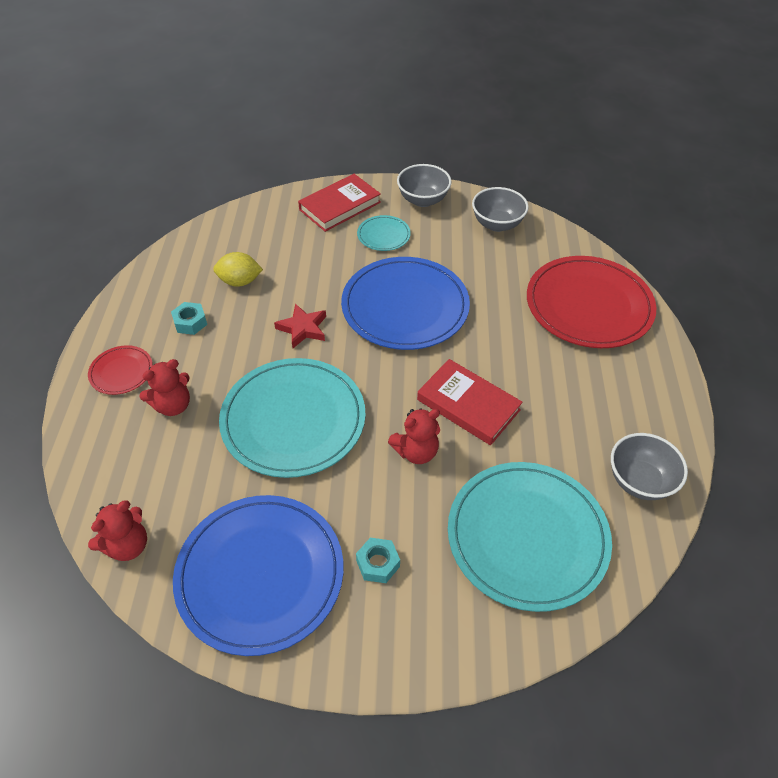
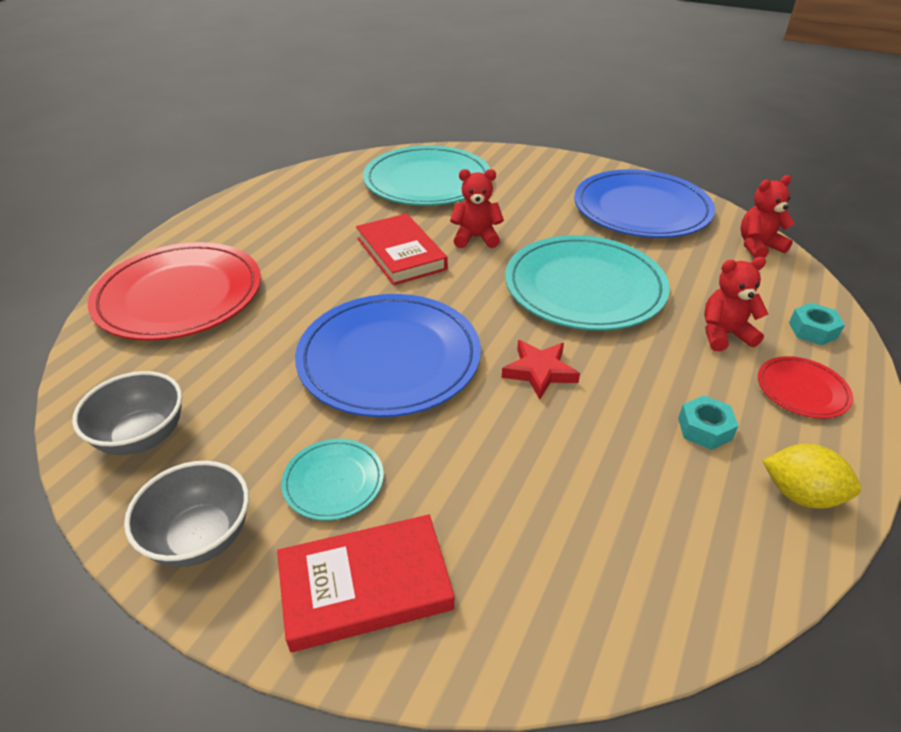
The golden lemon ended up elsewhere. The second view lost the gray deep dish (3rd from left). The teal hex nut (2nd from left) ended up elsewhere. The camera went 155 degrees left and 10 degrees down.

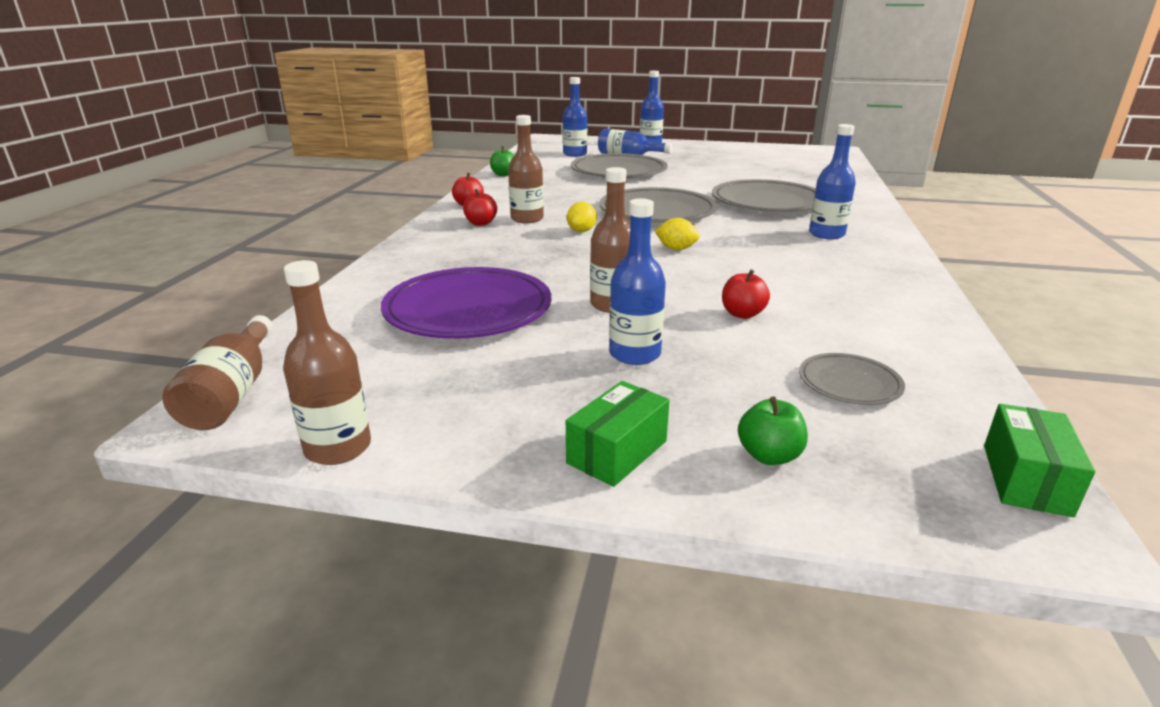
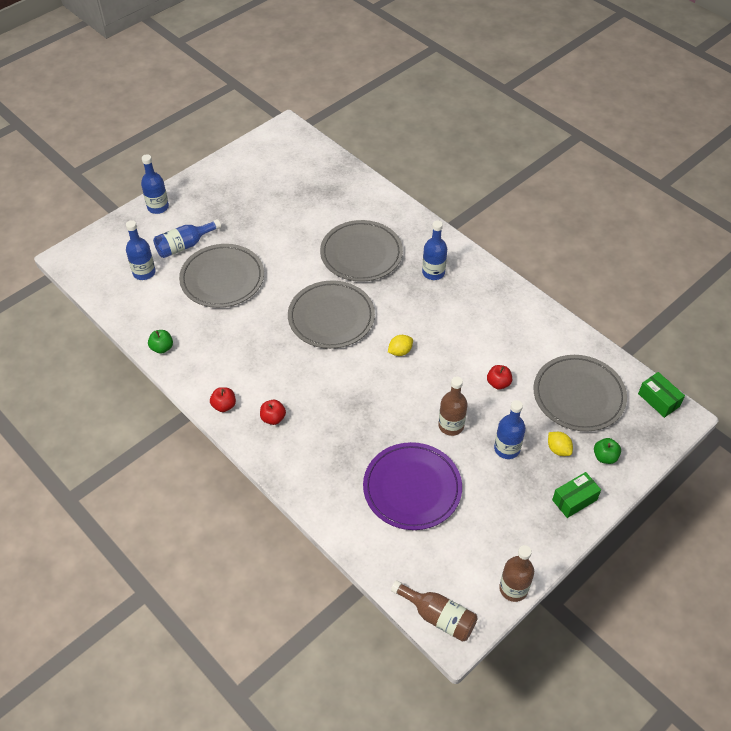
The second view lost the russet drink bottle (3rd from left). The golden lemon (1st from left in the first image) ended up elsewhere. The size of the gray dinner plate (4th from left) changed by a factor of 2.06. The emerald package (1st from left) ended up facing another way, 75 degrees clockwise from before. The camera went 55 degrees left and 25 degrees up.

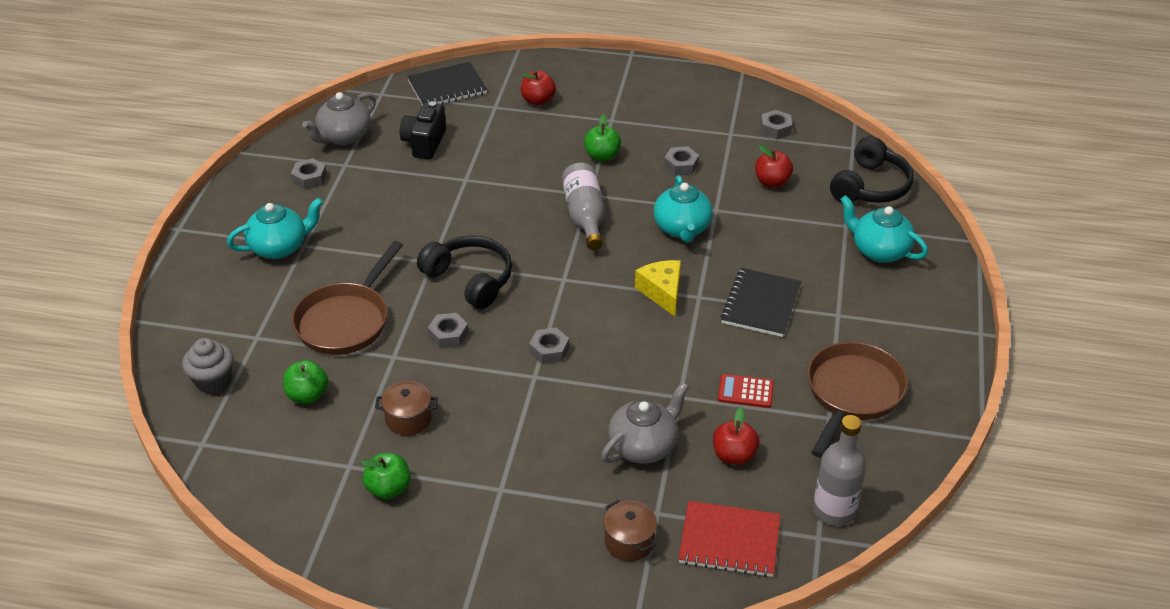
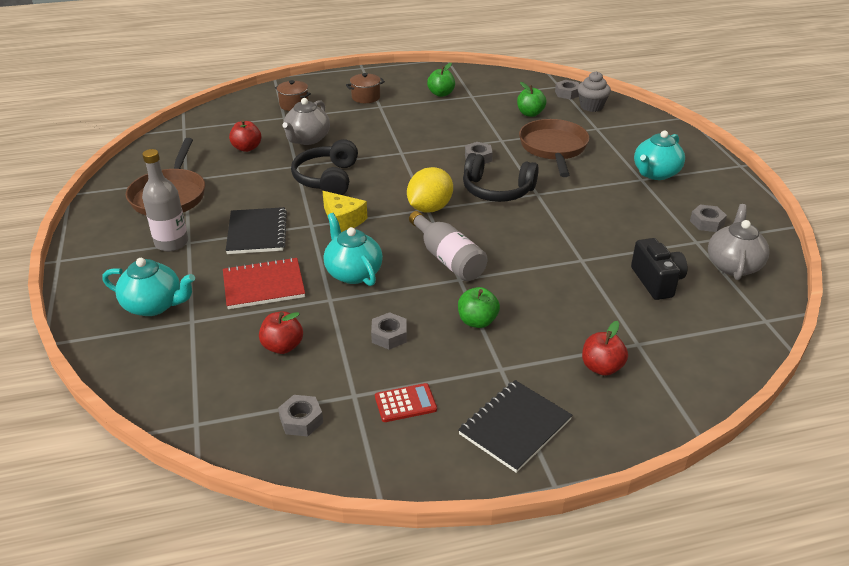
The jet-black exercise book (1st from left in the first image) ended up elsewhere. The jet-black headset (2nd from left in the first image) ended up elsewhere. The gray hex nut (3rd from left in the first image) ended up elsewhere. The scarlet pocket calculator ended up elsewhere. The russet stockpot (1st from left in the first image) ended up elsewhere. The gray drink bottle (2nd from left in the first image) ended up elsewhere. The scarlet exercise book ended up elsewhere. The second view gained the golden lemon. The camera went 155 degrees right and 5 degrees down.

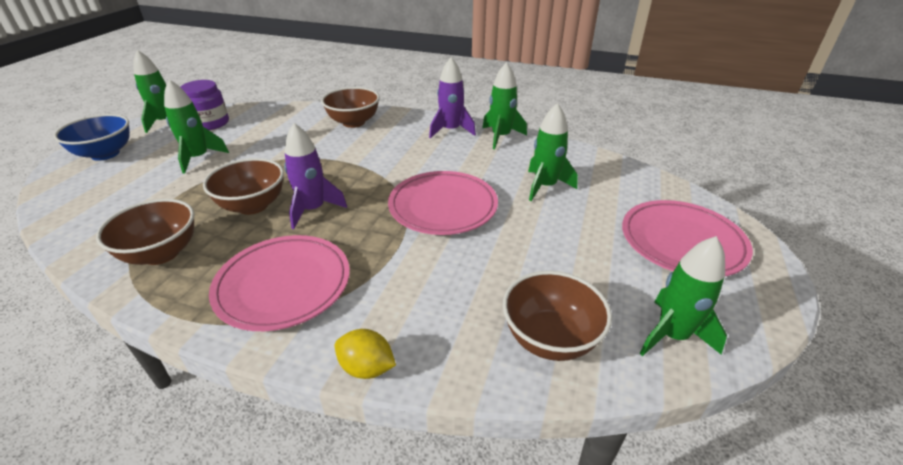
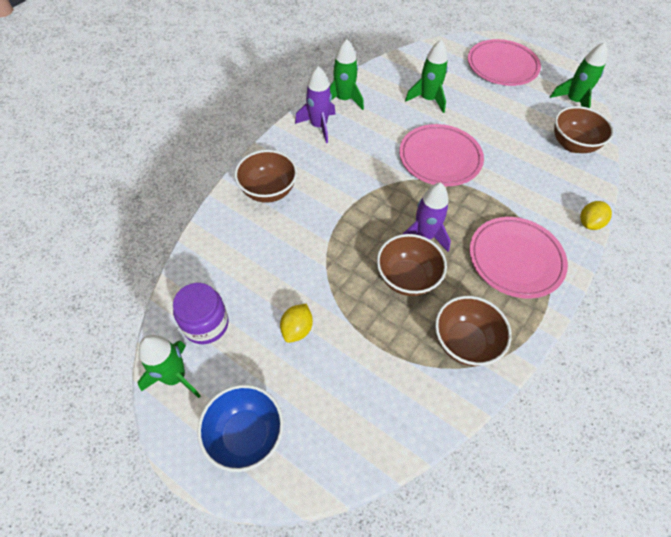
Where the emerald rocket (2nd from left) stood, the golden lemon (1st from left) came to stand. The camera went 75 degrees left and 20 degrees up.

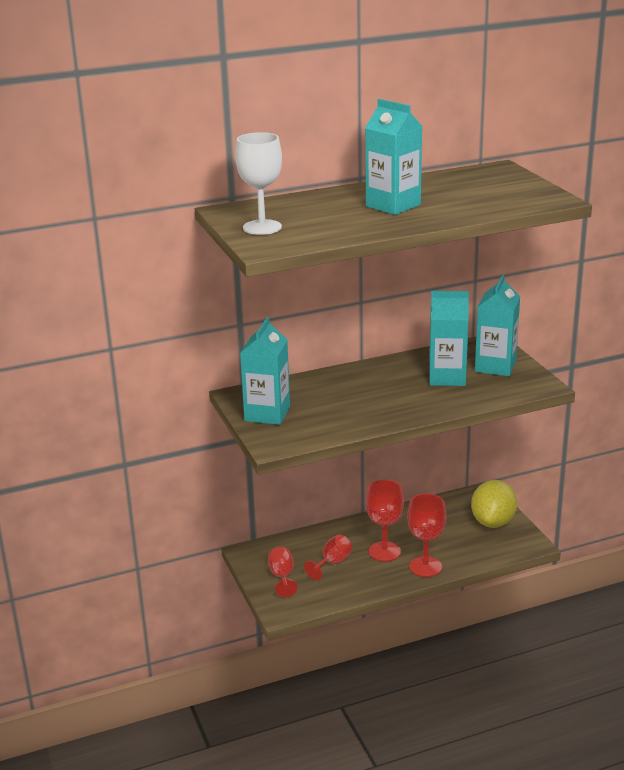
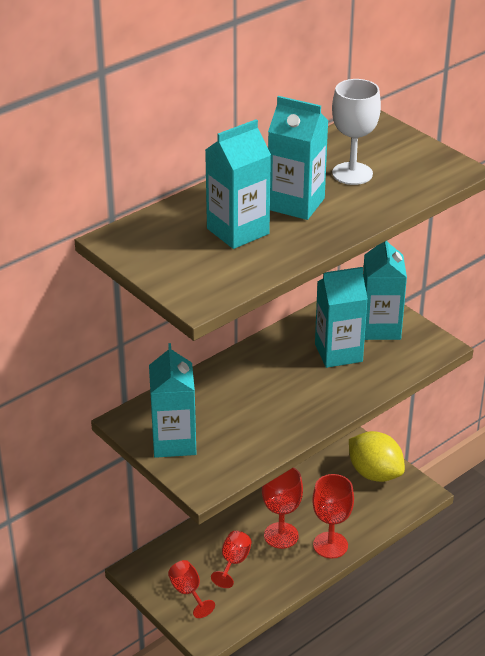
The pure white goblet ended up elsewhere. The golden lemon ended up facing another way, 45 degrees counterclockwise from before. The second view gained the teal carton (2nd from left). The camera went 20 degrees left and 10 degrees up.

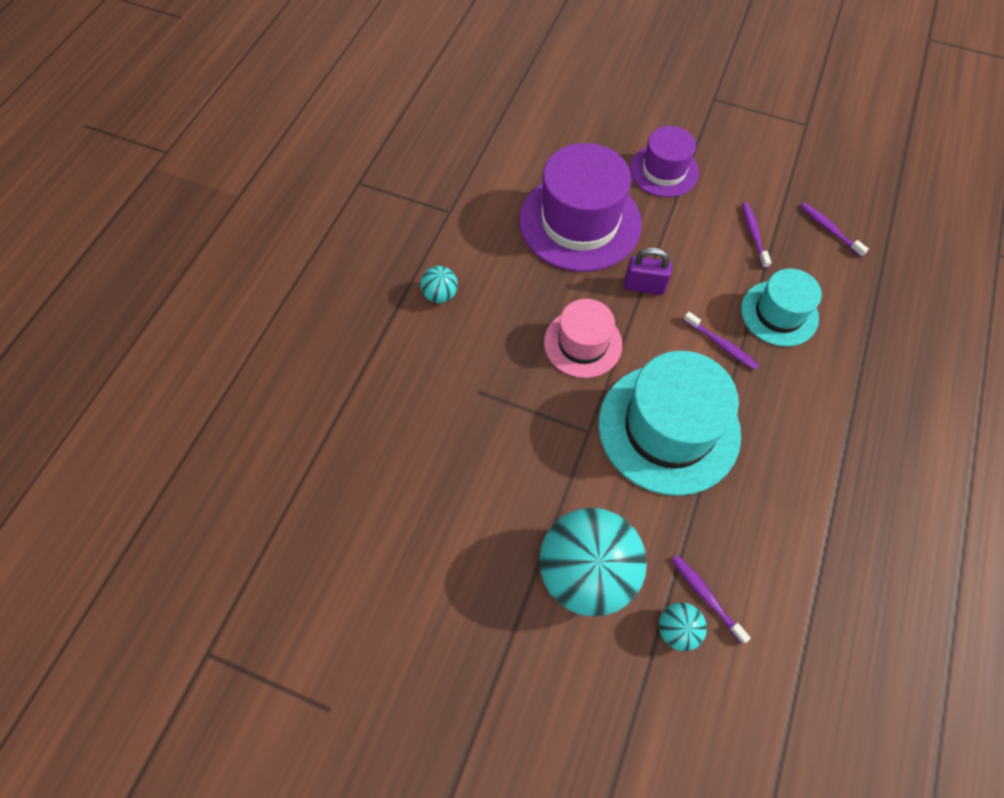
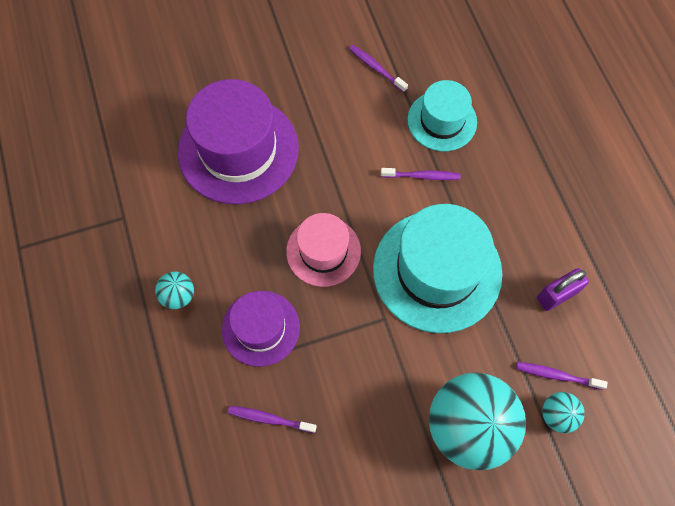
The purple tall hat (2nd from left) ended up elsewhere. The purple toothbrush (4th from left in the first image) ended up elsewhere. The purple small lock ended up elsewhere. The camera went 40 degrees left and 5 degrees up.

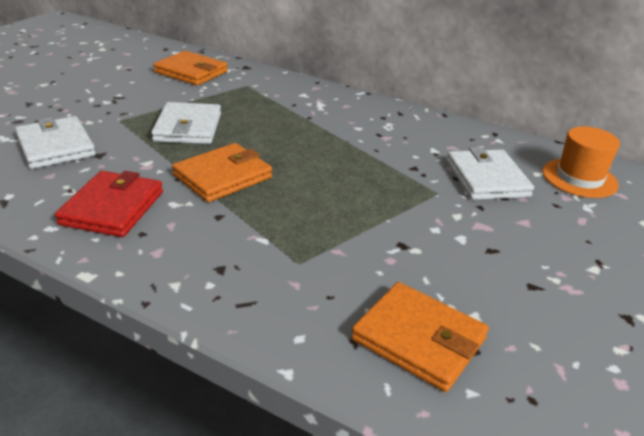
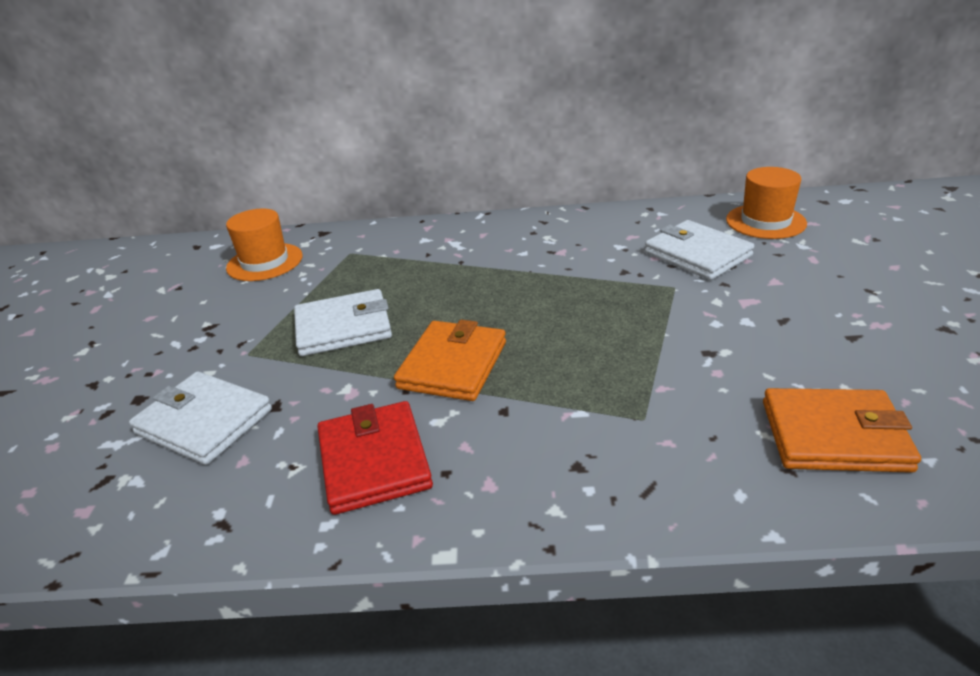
Where the bright orange card wallet (1st from left) stood, the bright orange tall hat (1st from left) came to stand. The pure white card wallet (2nd from left) ended up facing another way, 75 degrees counterclockwise from before. The camera went 25 degrees left and 0 degrees up.

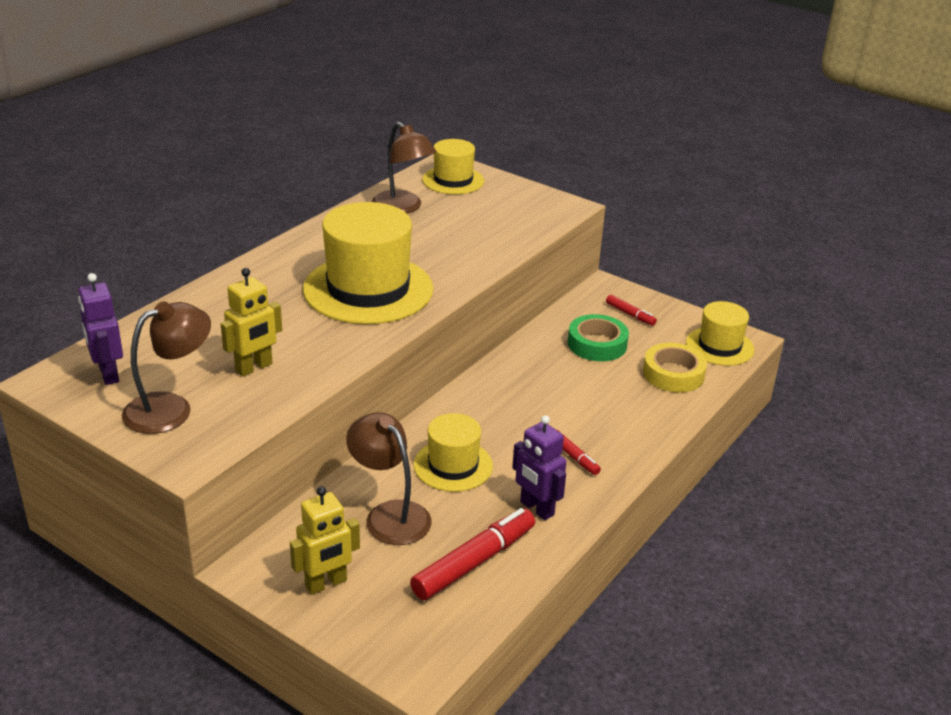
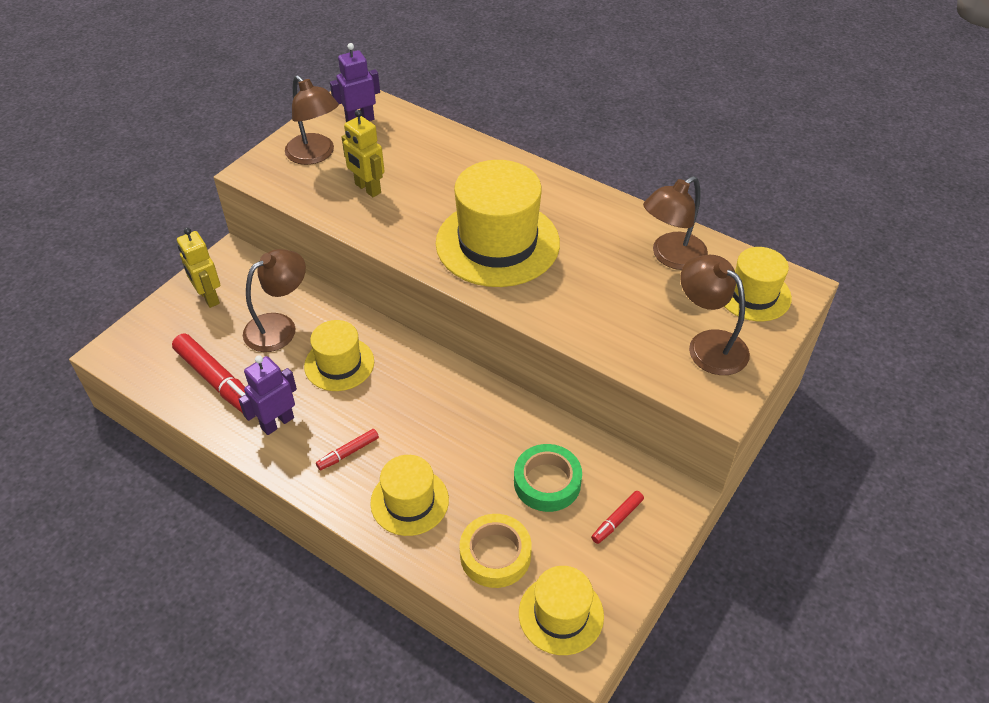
The second view gained the russet reading lamp (4th from left). The second view gained the golden tall hat (2nd from left). The camera went 90 degrees right and 15 degrees up.

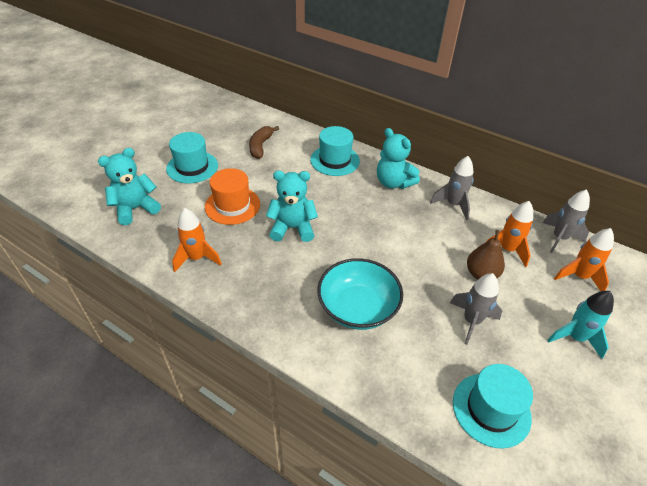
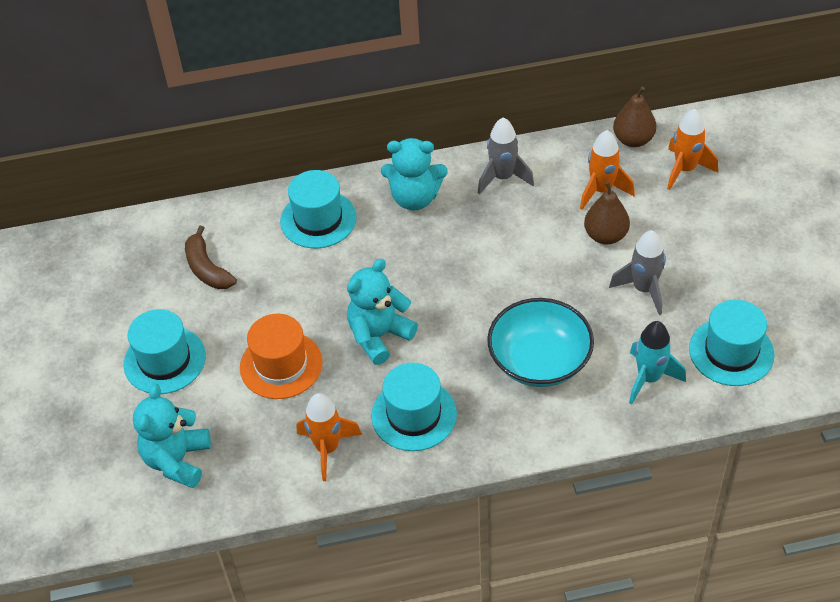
Where the gray rocket (3rd from left) stood, the russet pear (2nd from left) came to stand. The teal rocket ended up elsewhere. The second view gained the teal tall hat (3rd from left). The camera went 40 degrees left and 5 degrees up.

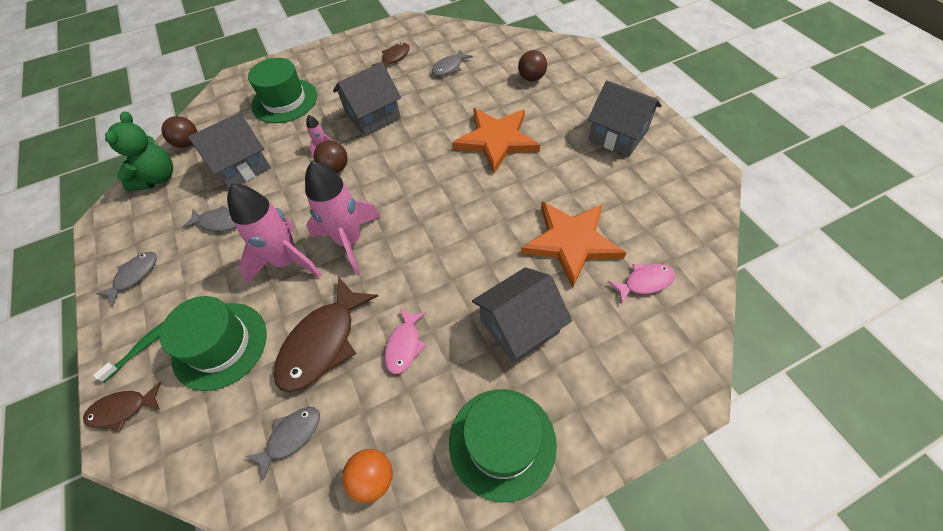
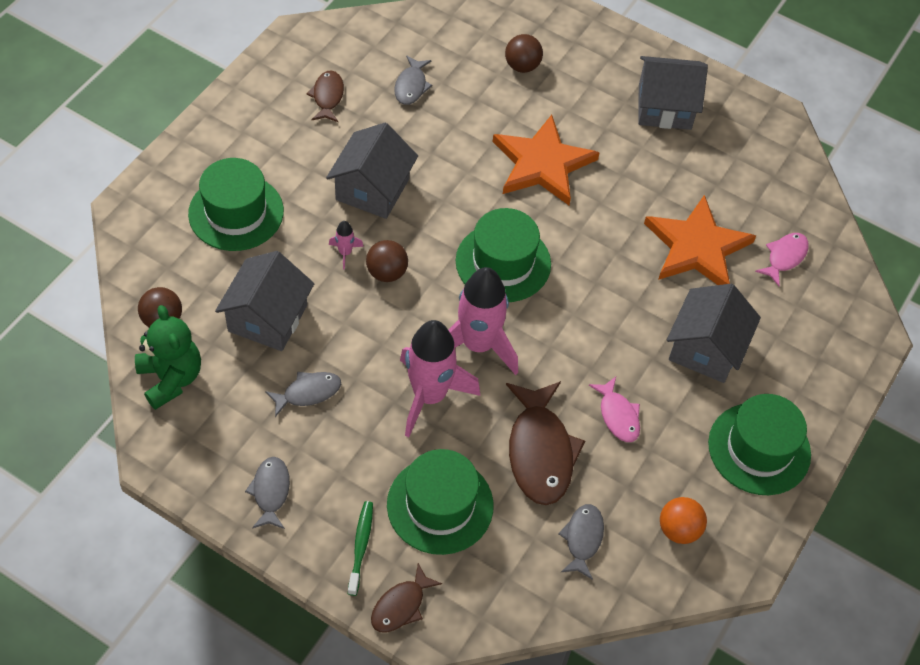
The second view gained the emerald tall hat (3rd from left). The camera went 40 degrees left and 0 degrees up.

